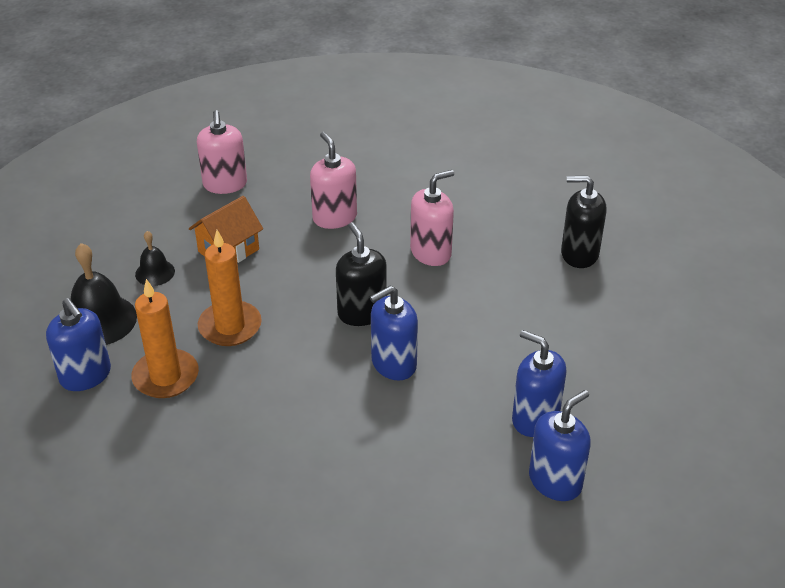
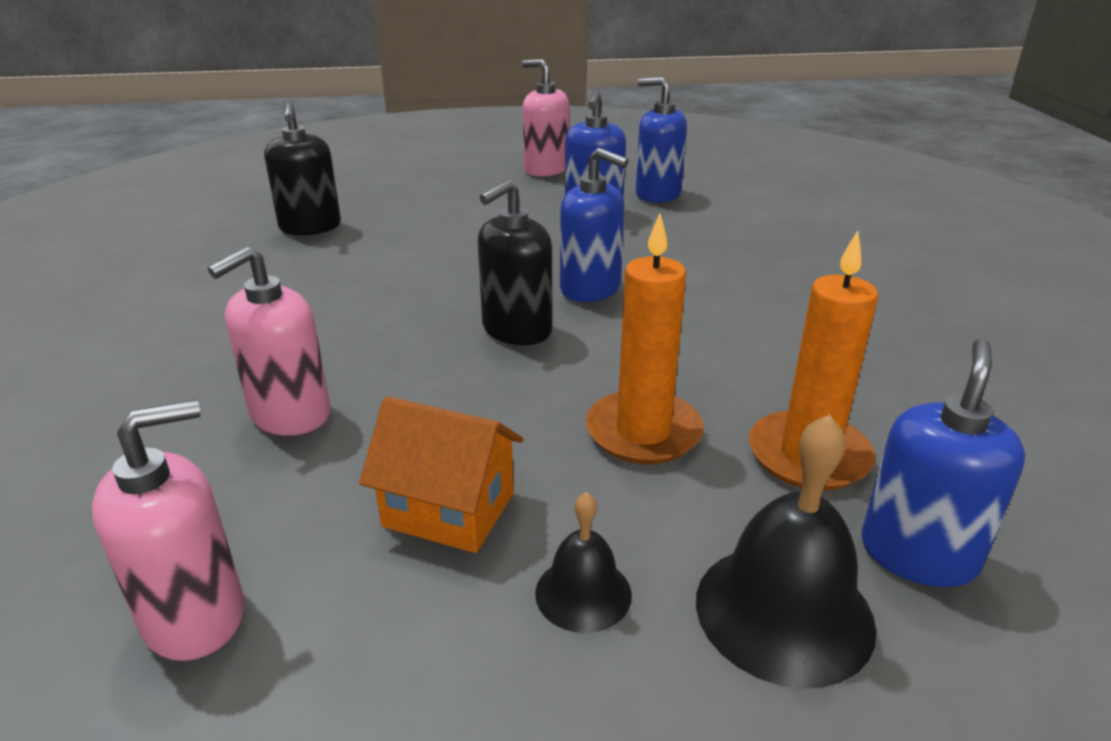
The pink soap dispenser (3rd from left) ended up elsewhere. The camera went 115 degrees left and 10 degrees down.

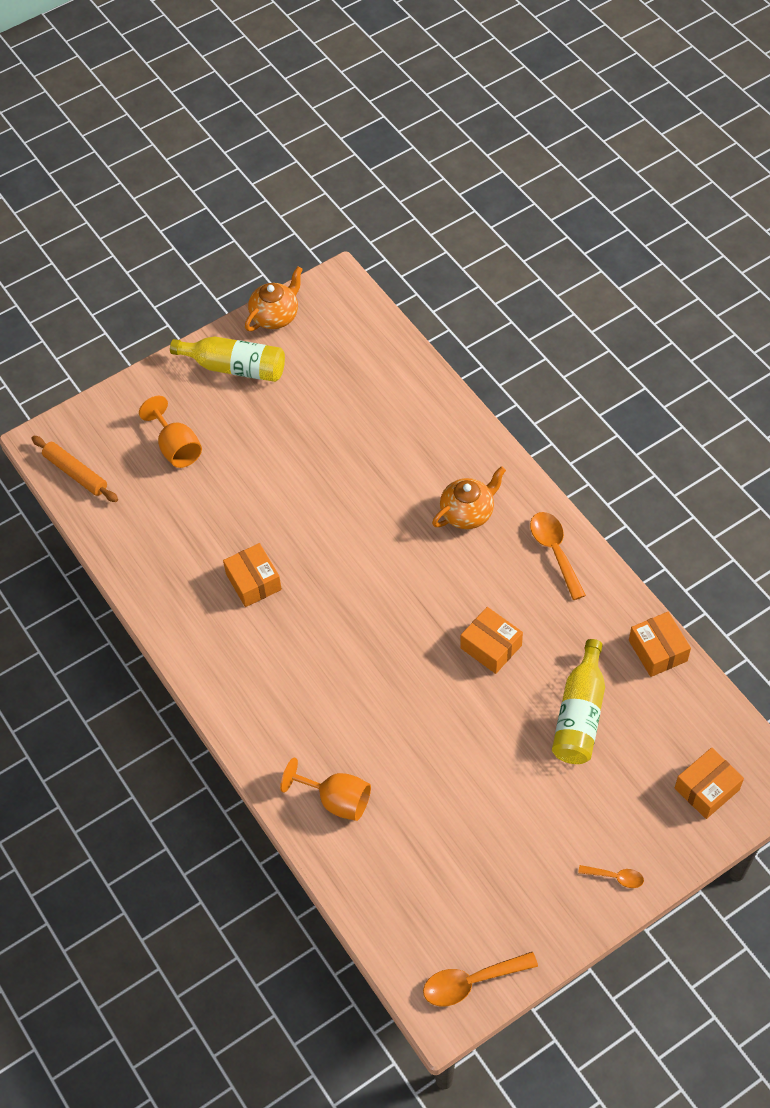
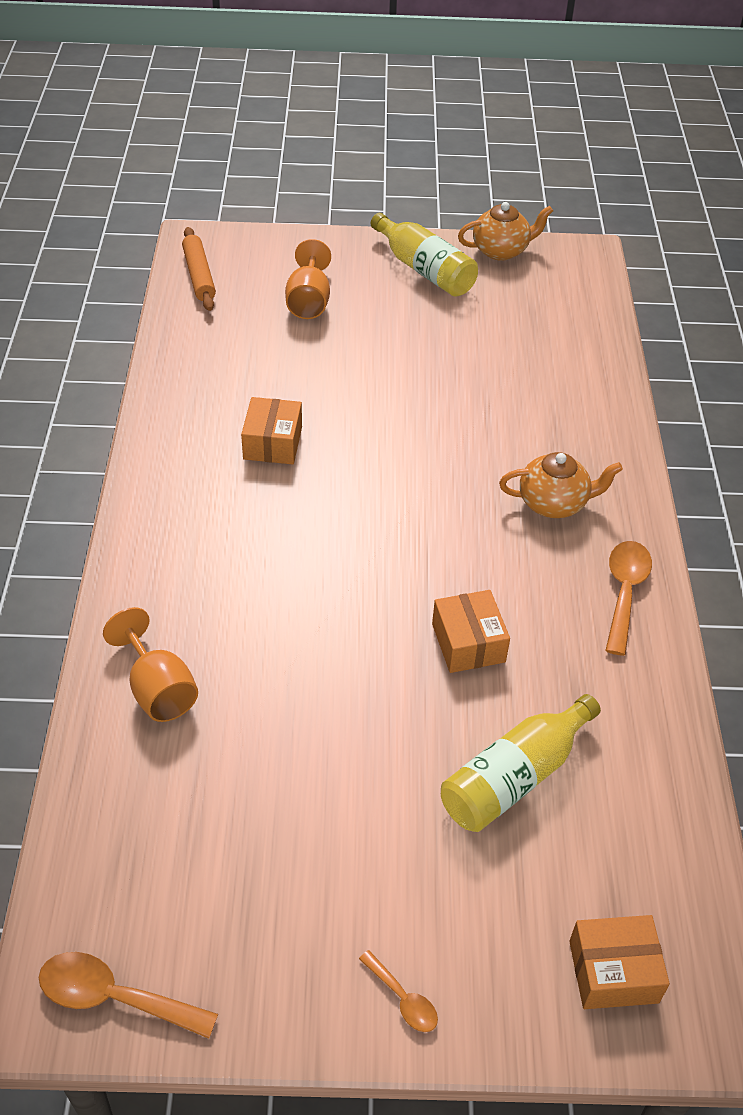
The second view lost the bright orange package (3rd from left). The camera went 30 degrees right and 10 degrees down.

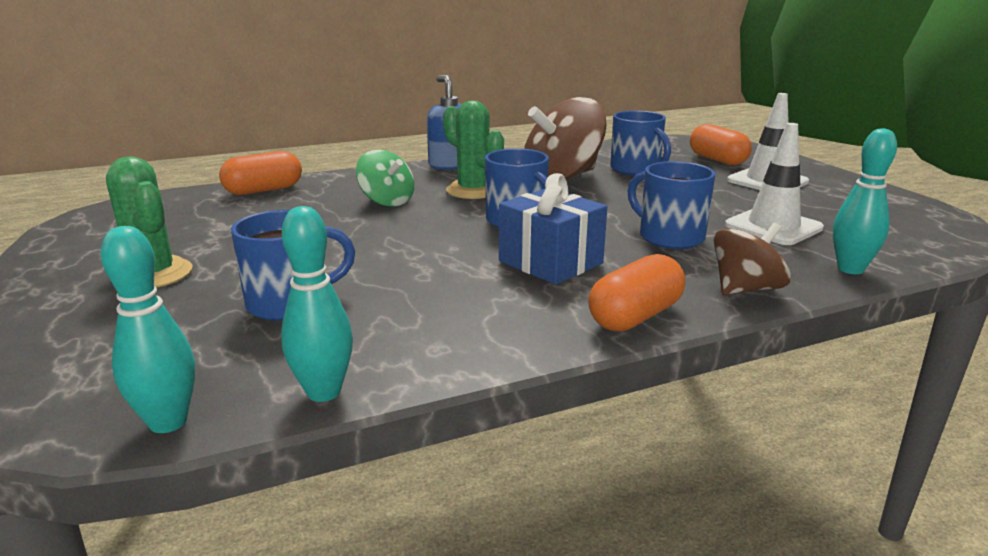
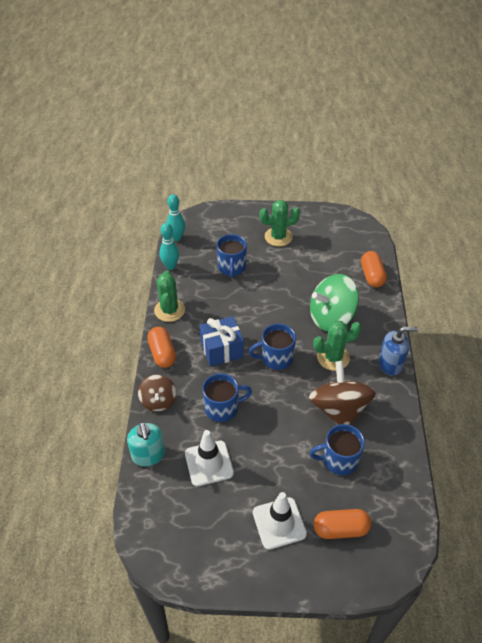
Where the teal tenpin (3rd from left) stood, the teal soap dispenser came to stand. The size of the emerald whirligig changed by a factor of 1.71. The second view gained the emerald saguaro cactus (1st from left). The camera went 115 degrees right and 25 degrees up.

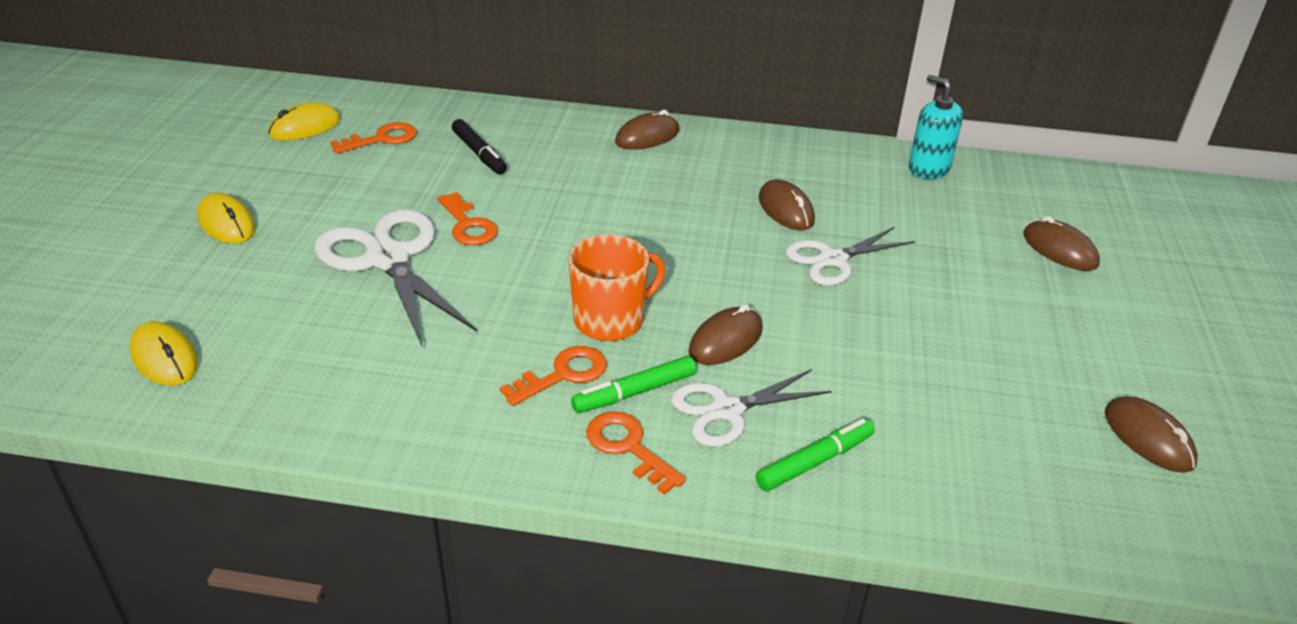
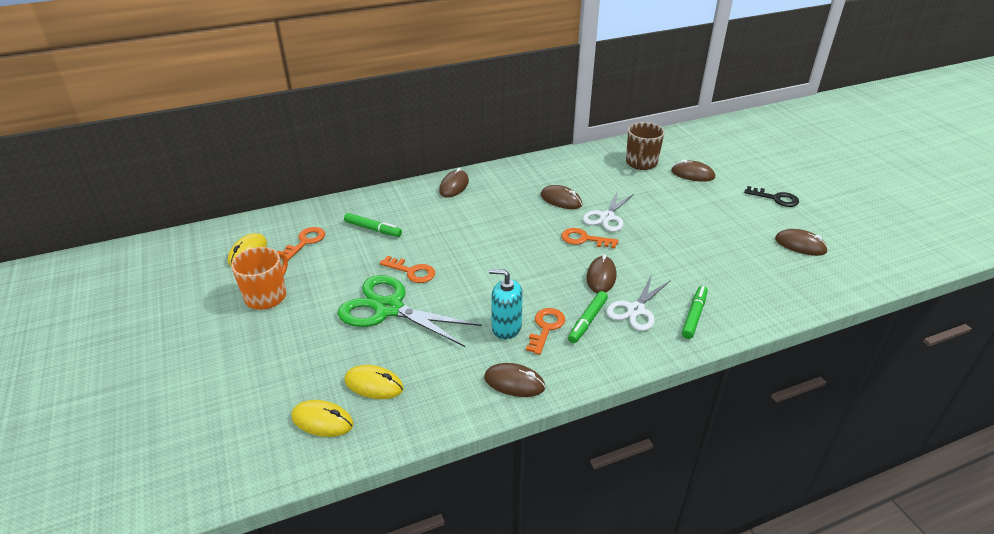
The teal soap dispenser ended up elsewhere. What was the jet-black marker turned into the emerald marker (1st from left). The golden computer mouse (2nd from left in the first image) ended up elsewhere. What was the pure white shears (1st from left) turned into the emerald shears. The bright orange coffee mug ended up elsewhere. The bright orange key (4th from left) ended up elsewhere. The second view gained the russet coffee mug. The second view gained the jet-black key. The second view gained the russet computer mouse (2nd from left). The camera went 30 degrees left and 0 degrees up.

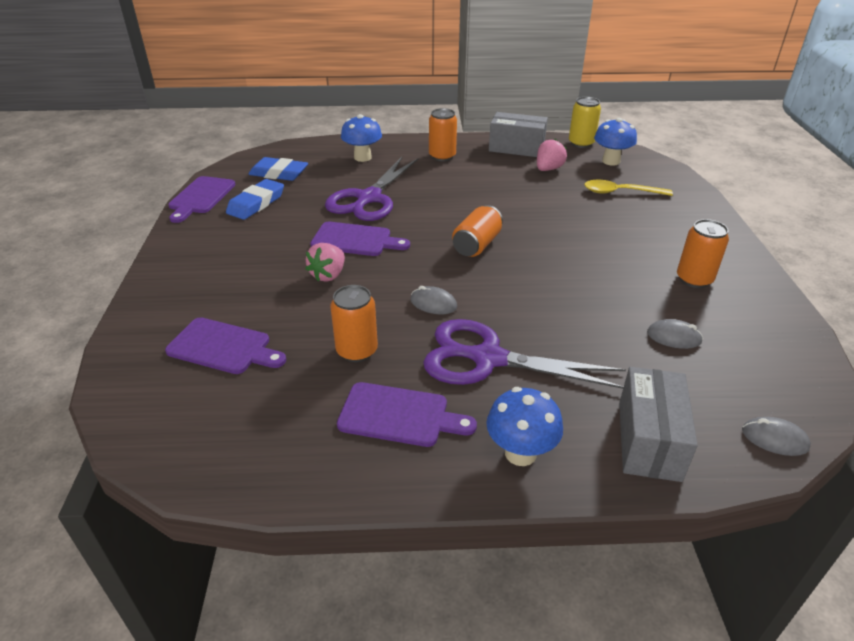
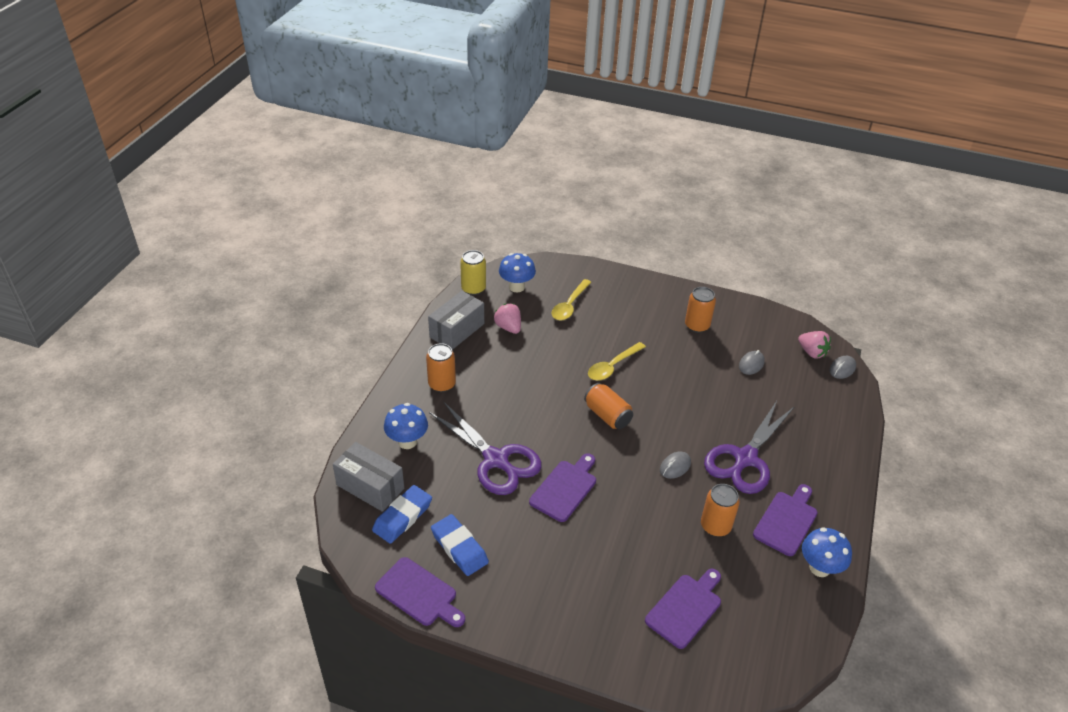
The pink strawberry (1st from left in the first image) ended up elsewhere. The gray package (2nd from left in the first image) ended up elsewhere. The royal blue fungus (2nd from left in the first image) ended up elsewhere. The second view gained the golden teaspoon (2nd from left). The camera went 70 degrees left and 5 degrees up.

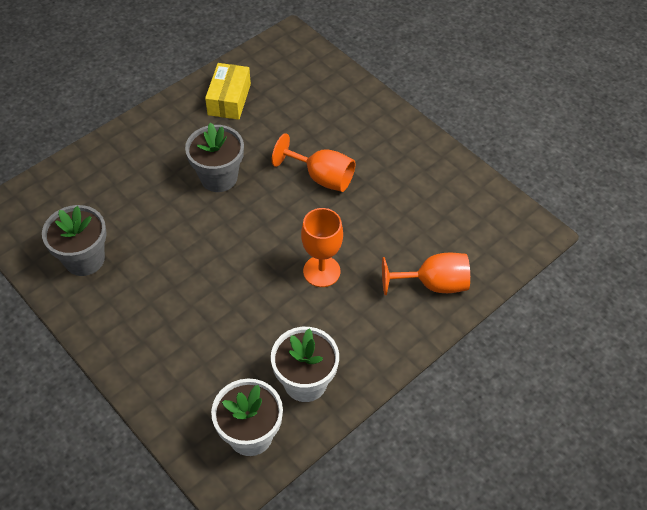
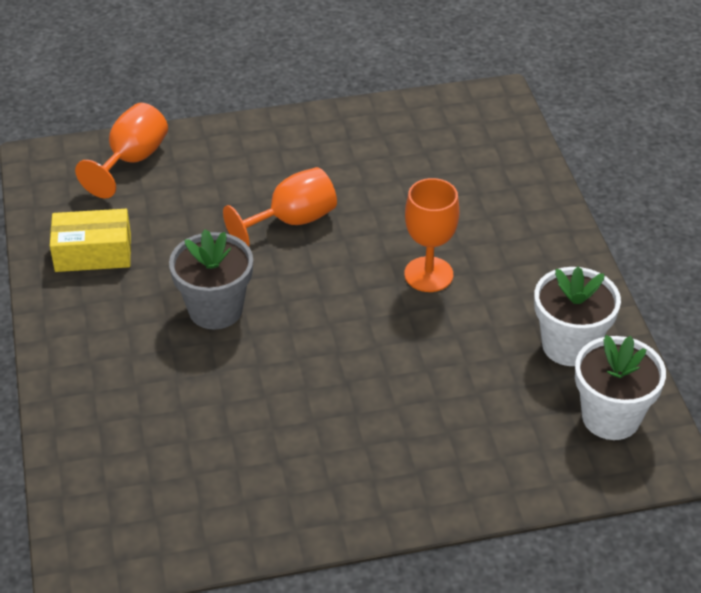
The golden package ended up facing another way, 45 degrees counterclockwise from before. The second view lost the gray flower pot (1st from left). The bright orange goblet (3rd from left in the first image) ended up elsewhere. The camera went 60 degrees left and 10 degrees down.

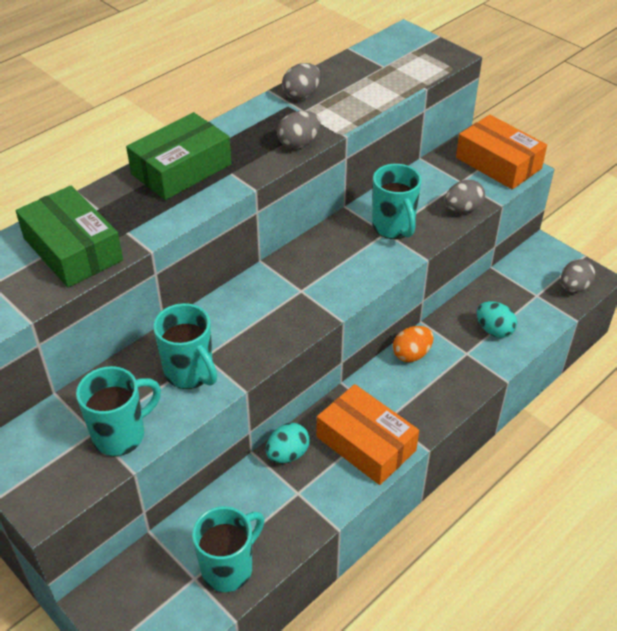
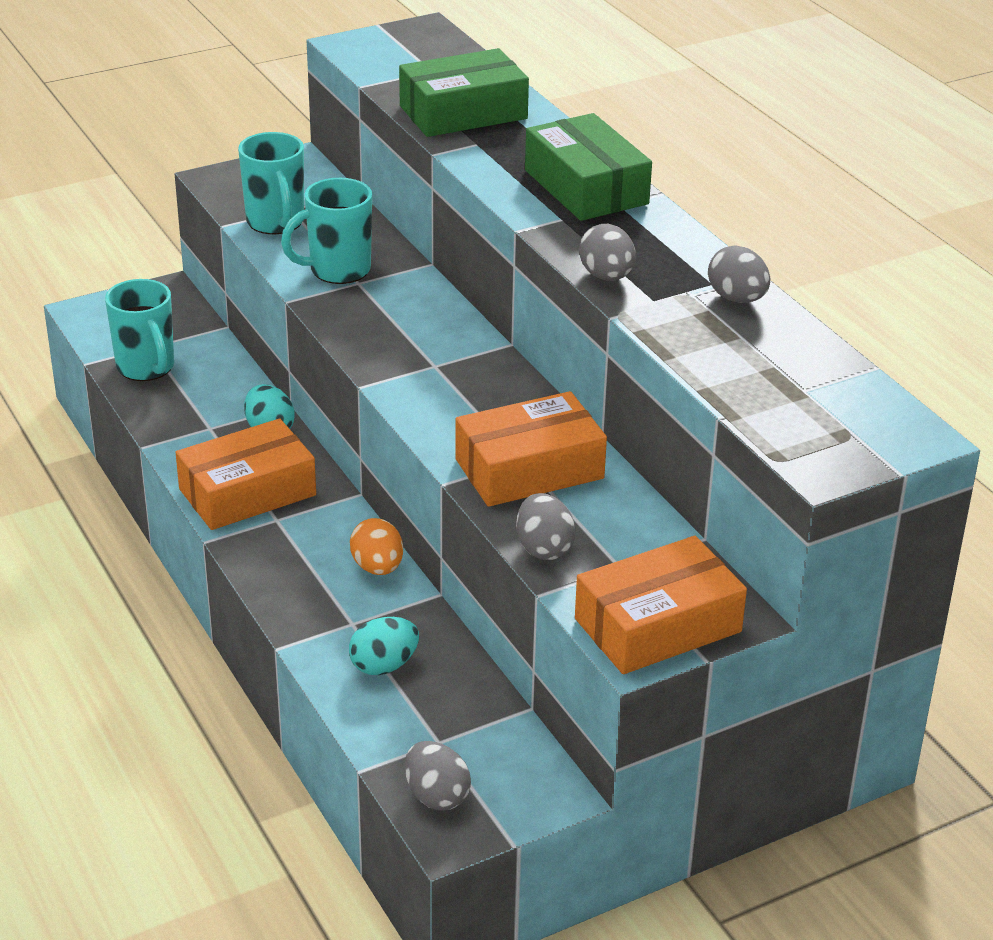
Where the teal coffee mug (4th from left) stood, the bright orange package (2nd from left) came to stand. The camera went 105 degrees right and 10 degrees down.

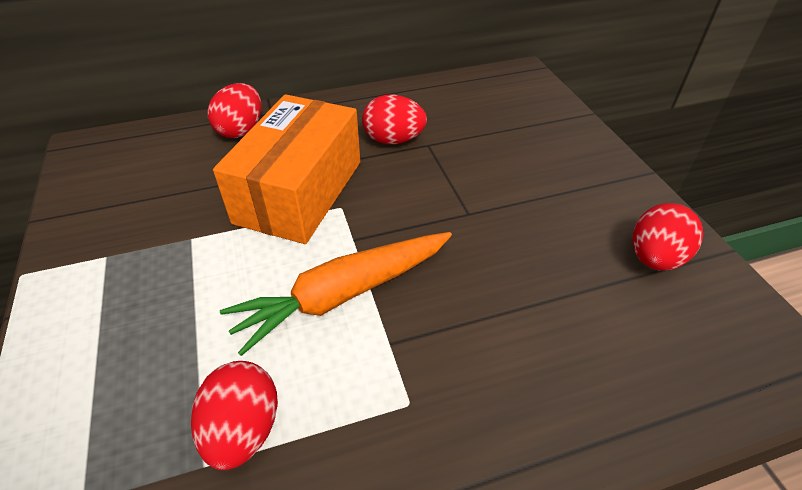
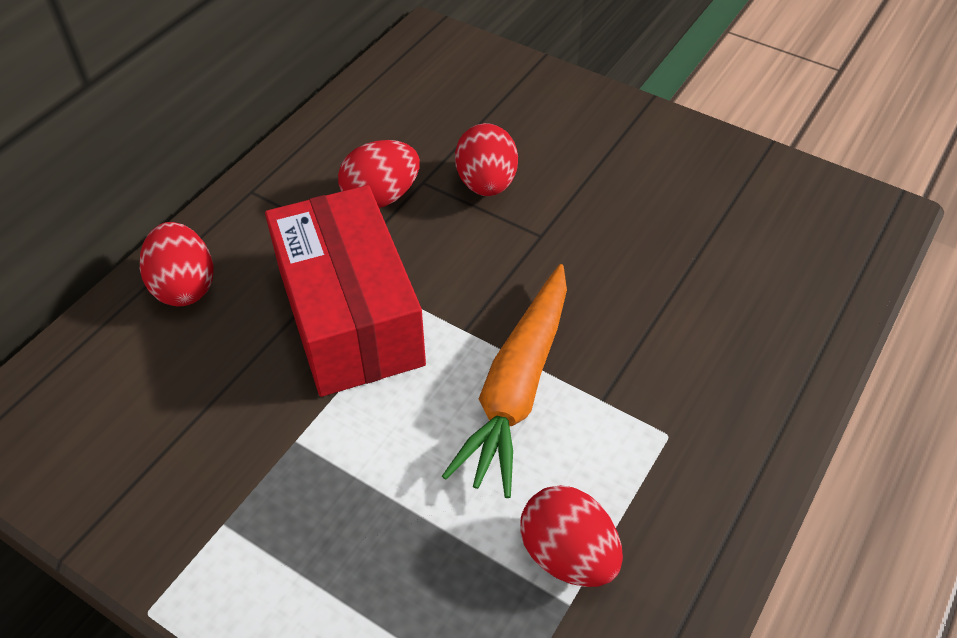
What was the bright orange package turned into the scarlet package. The scarlet egg shape (4th from left in the first image) ended up elsewhere. The camera went 40 degrees left and 5 degrees up.

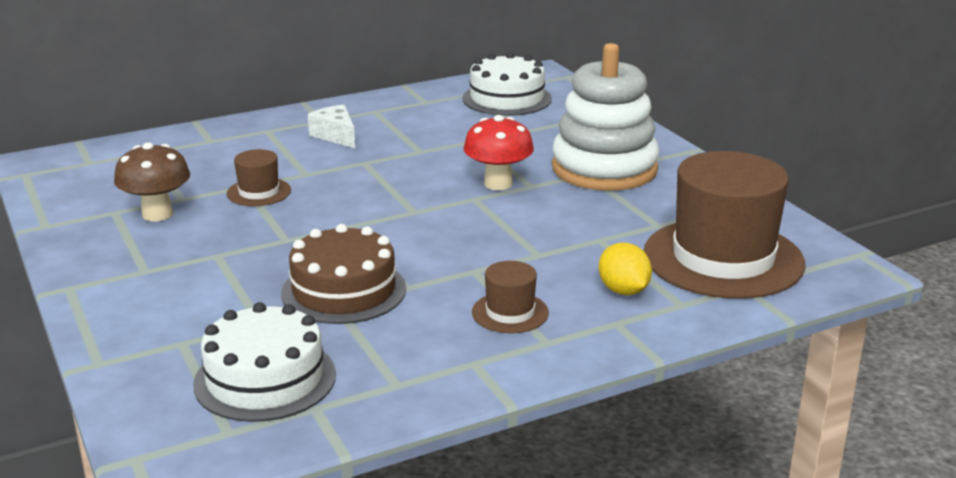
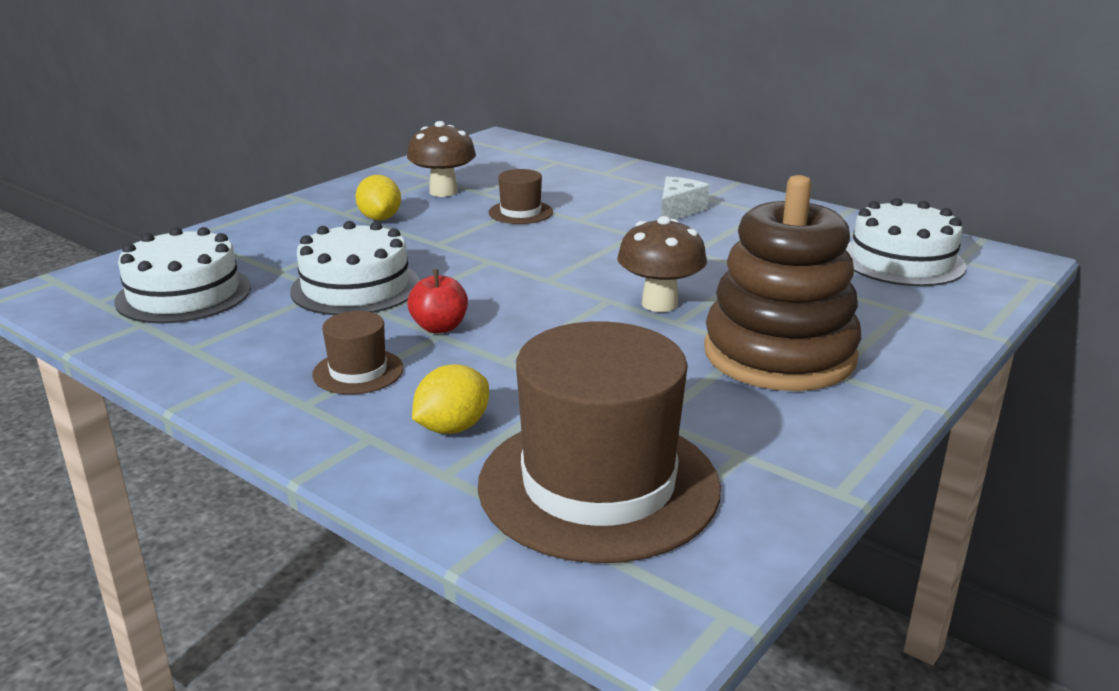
What was the pure white ring stacker turned into the russet ring stacker. What was the scarlet fungus turned into the russet fungus (2nd from left). What was the russet gateau turned into the pure white gateau (2nd from left). The second view gained the golden lemon (1st from left). The second view gained the scarlet toy apple. The camera went 65 degrees right and 0 degrees up.

